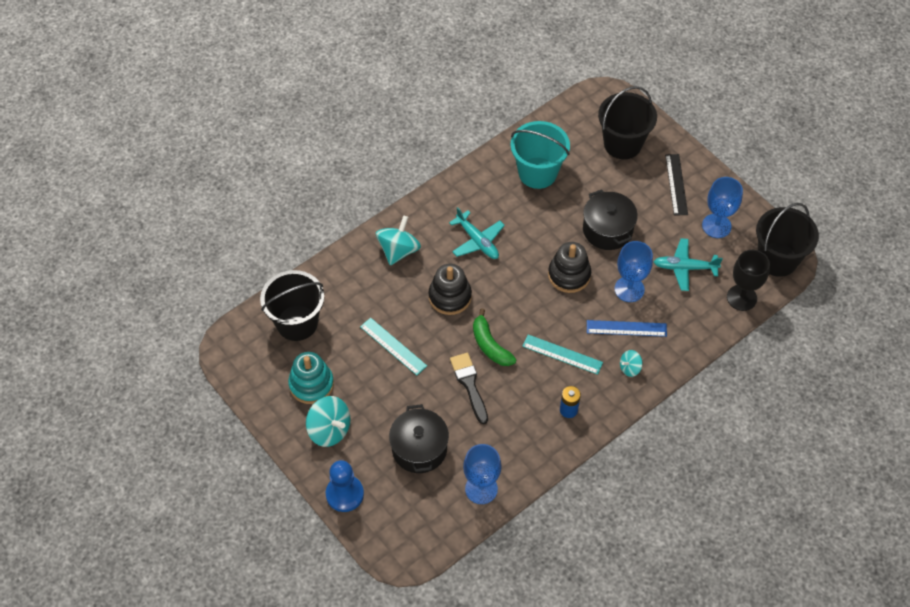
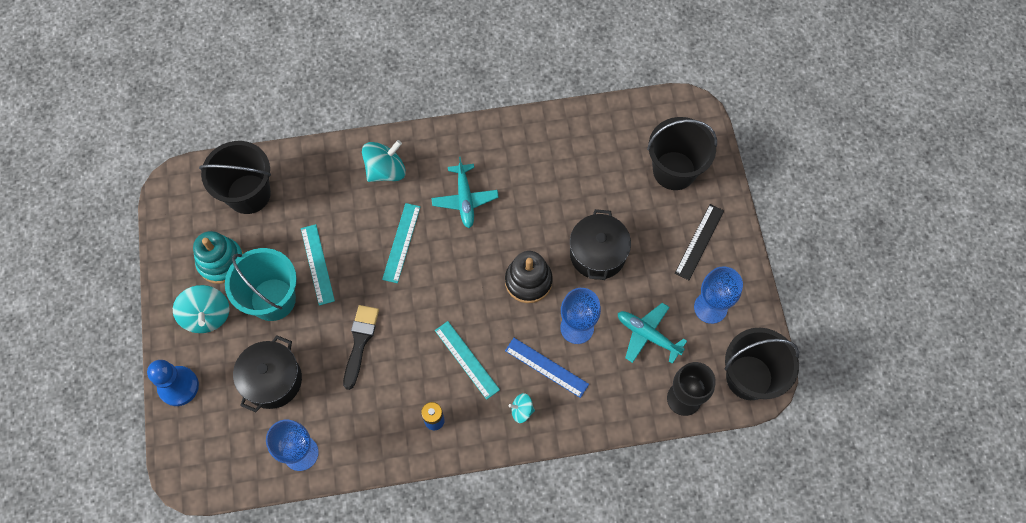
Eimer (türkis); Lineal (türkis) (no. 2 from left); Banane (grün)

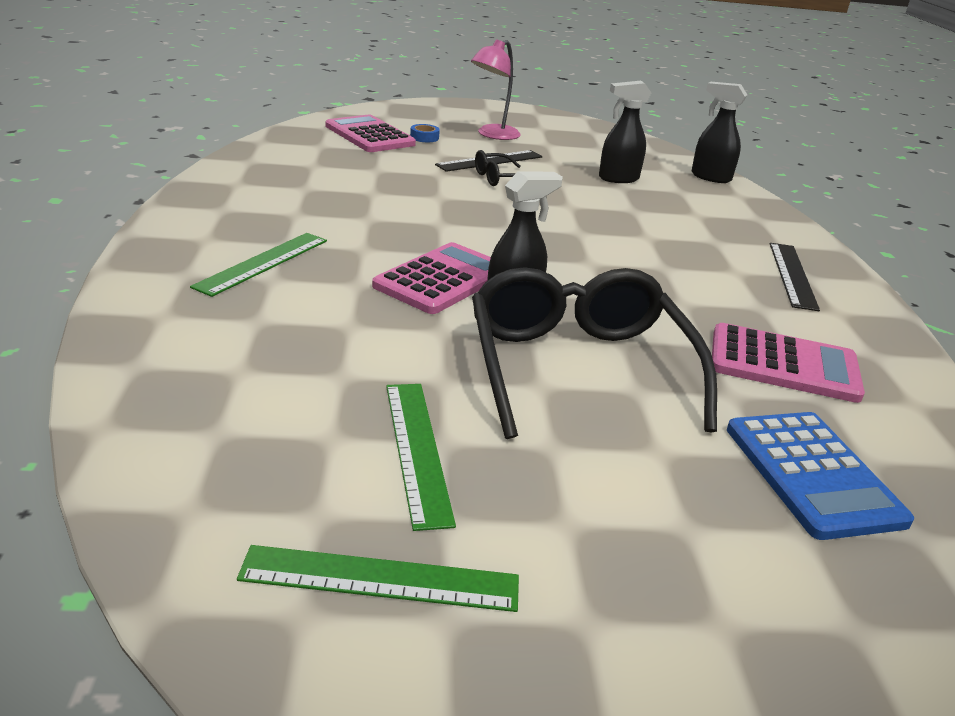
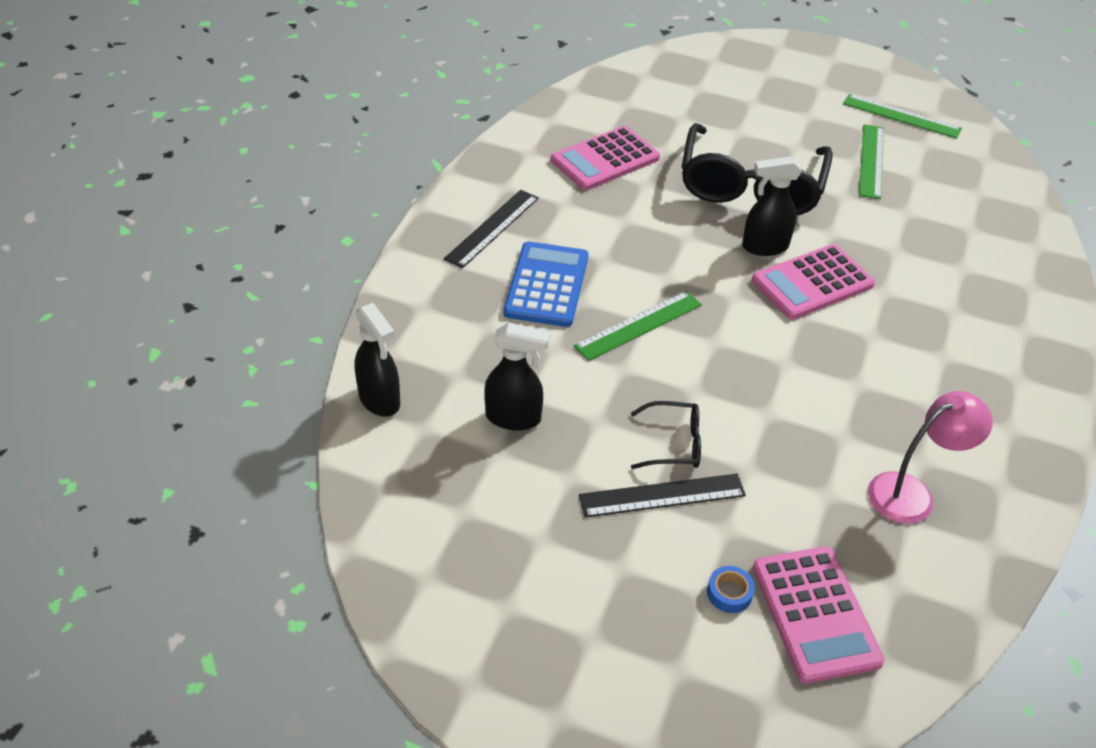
Taschenrechner (blau); Taschenrechner (rosa) (no. 1 from left); Lineal (grün) (no. 1 from left); Lampe (rosa)

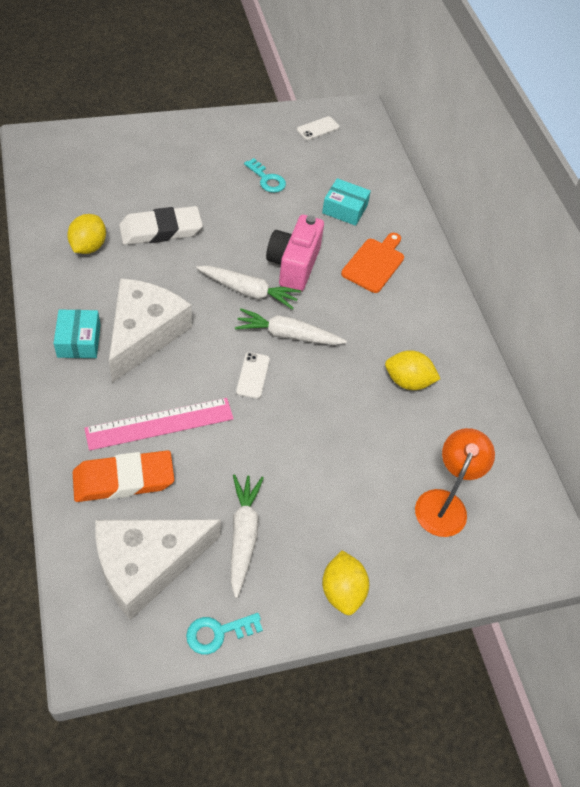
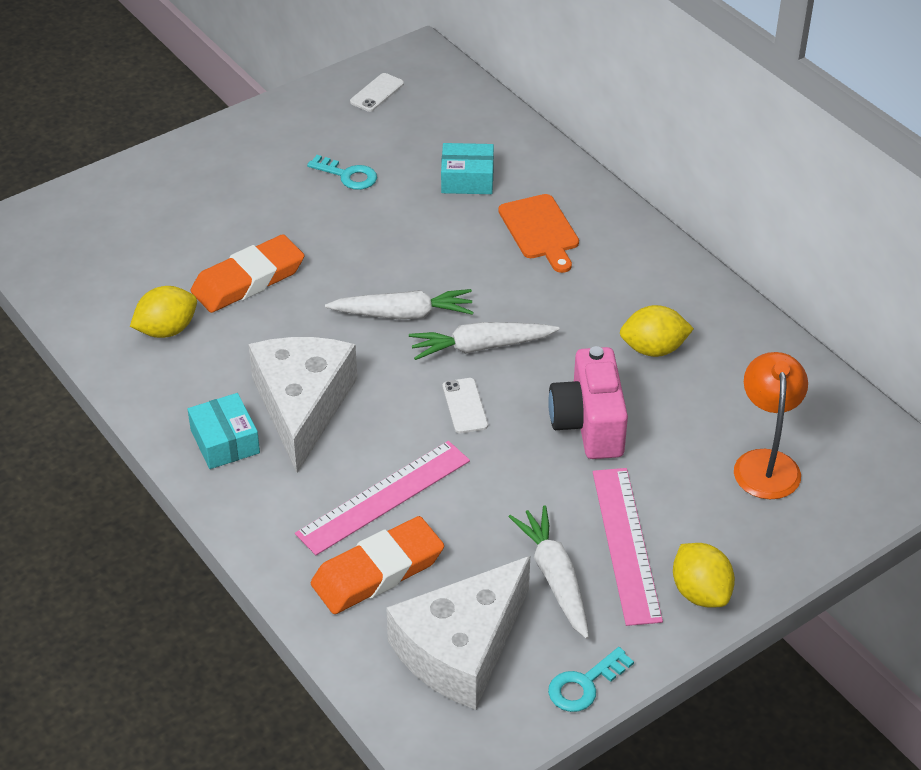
Zitrone (gelb) (no. 1 from left); Radiergummi (orange) (no. 1 from left); Schneidebrett (orange); Kamera (rosa); Lineal (rosa) (no. 2 from left)

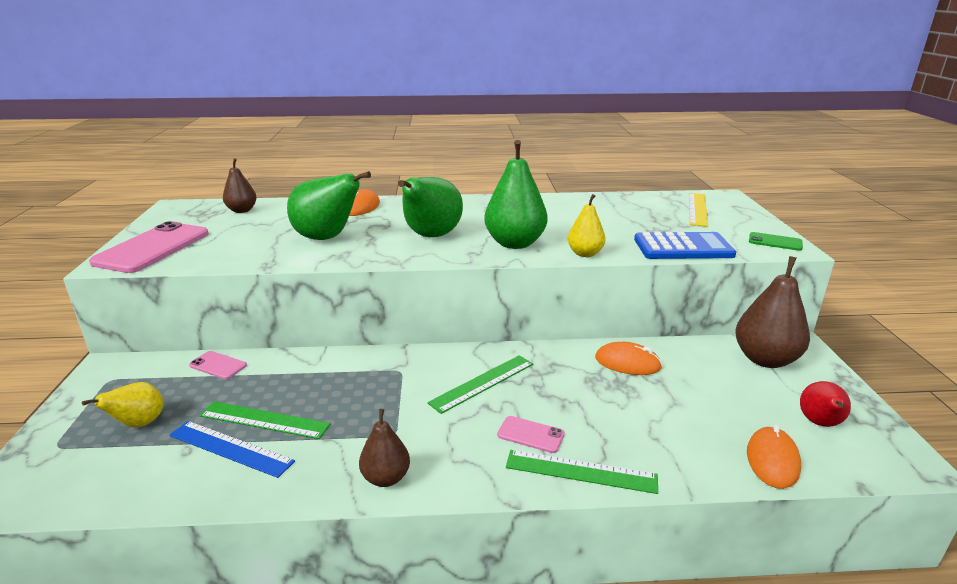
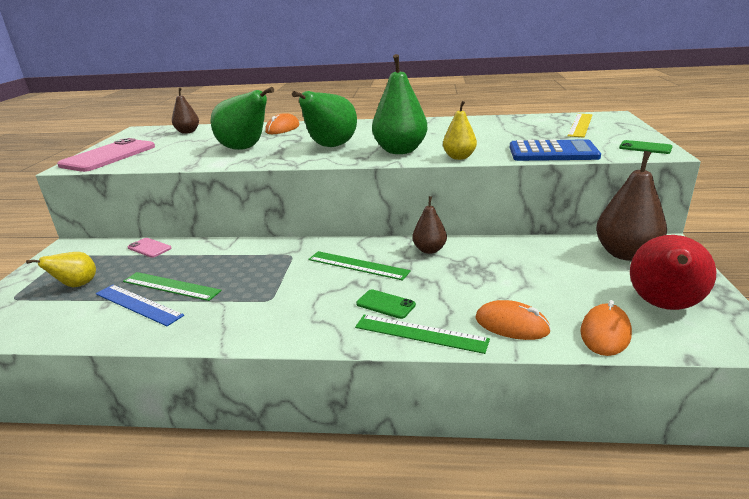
Lineal (grün) (no. 2 from left); Handy (grün) (no. 1 from left); Birne (braun) (no. 2 from left); Computermaus (orange) (no. 2 from left); Birne (rot)

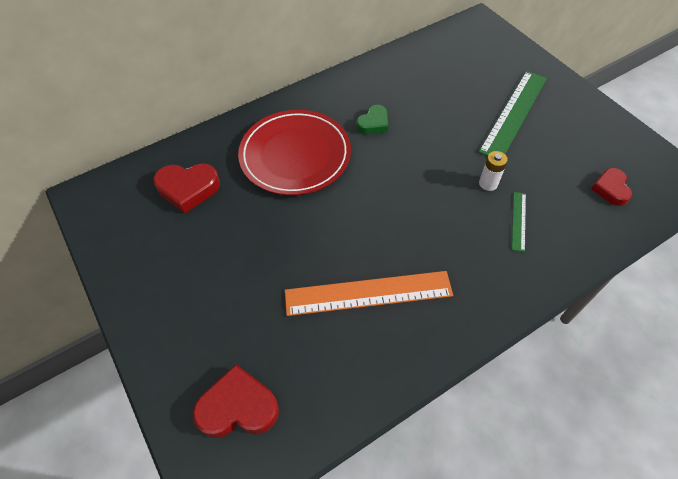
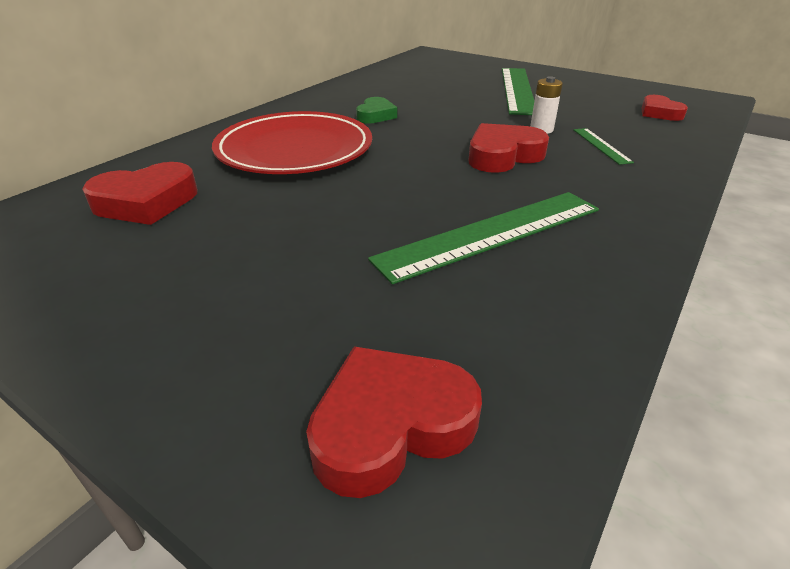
Lineal (grün) (no. 1 from left); Herz (rot) (no. 3 from left)

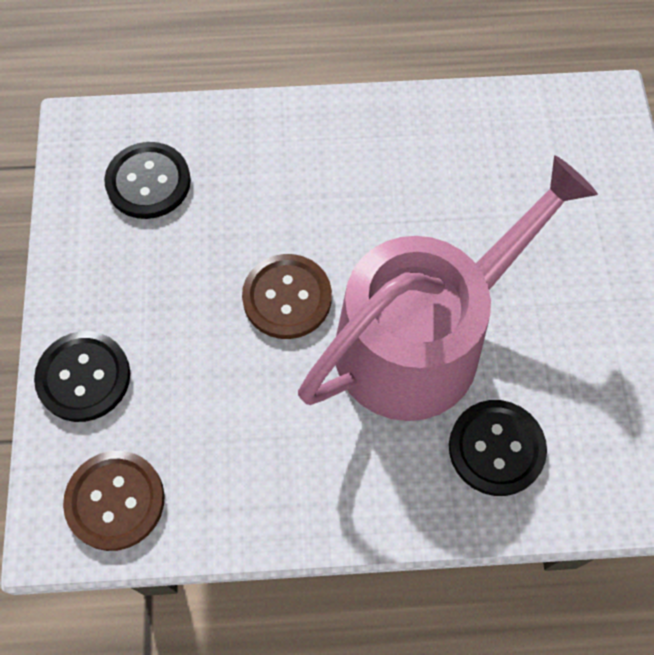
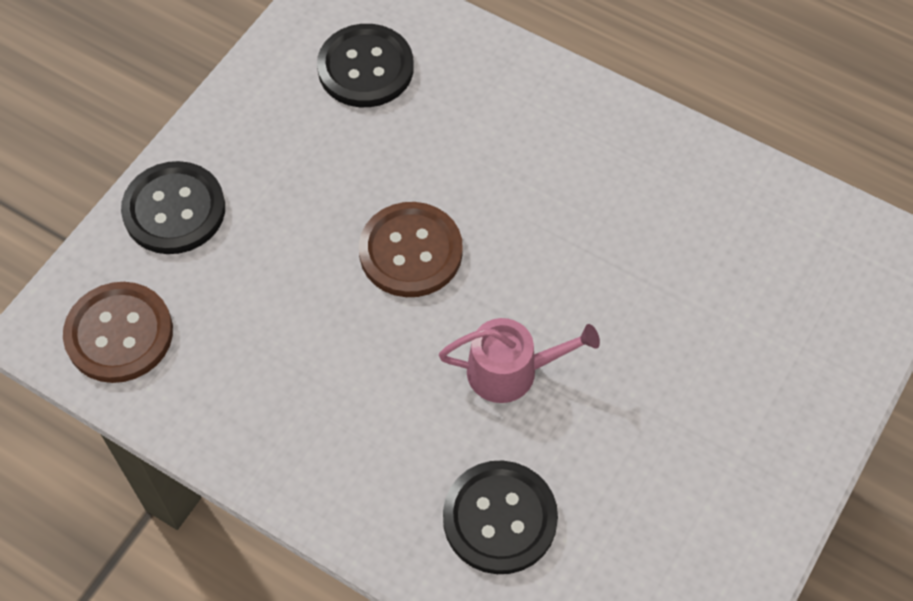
Gießkanne (rosa)

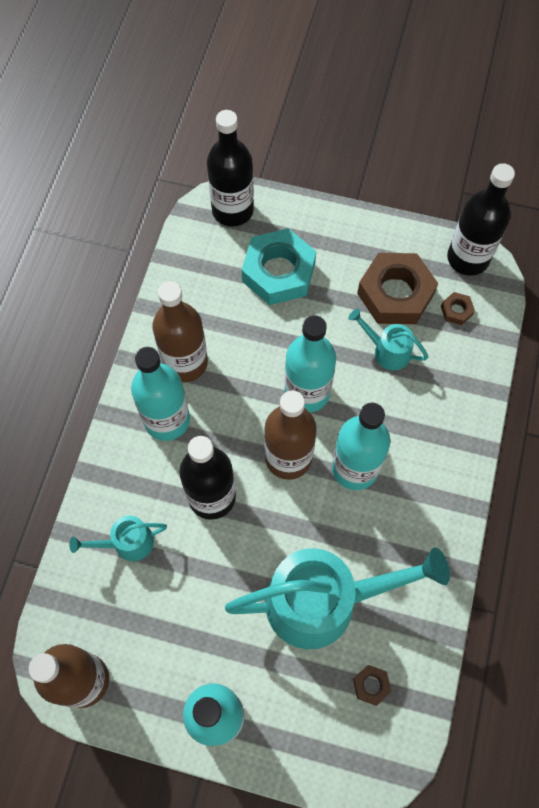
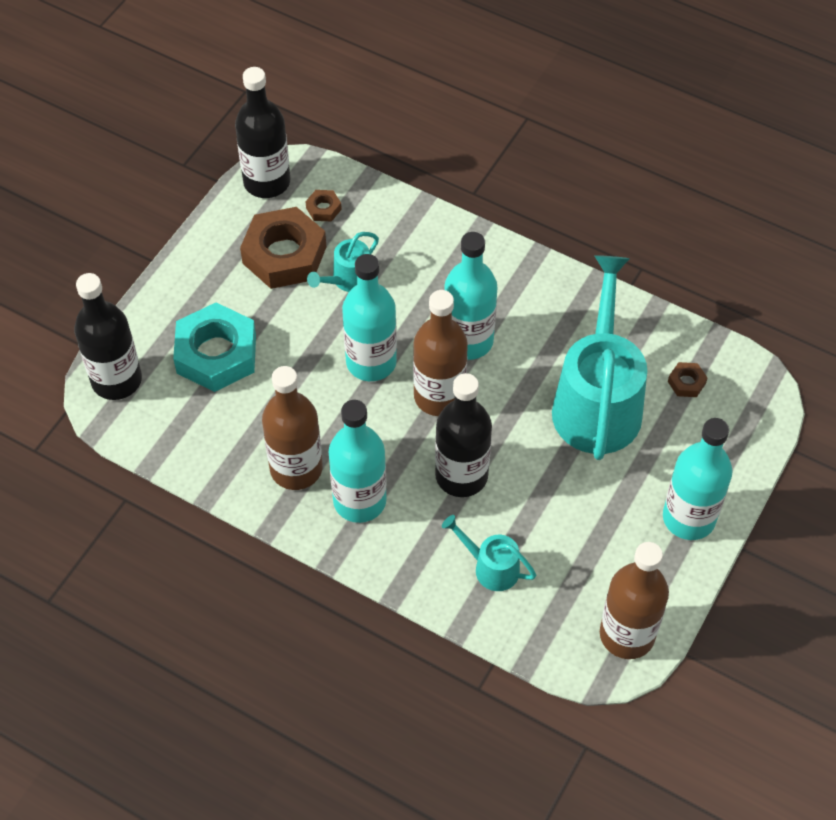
Gießkanne (türkis) (no. 2 from left)

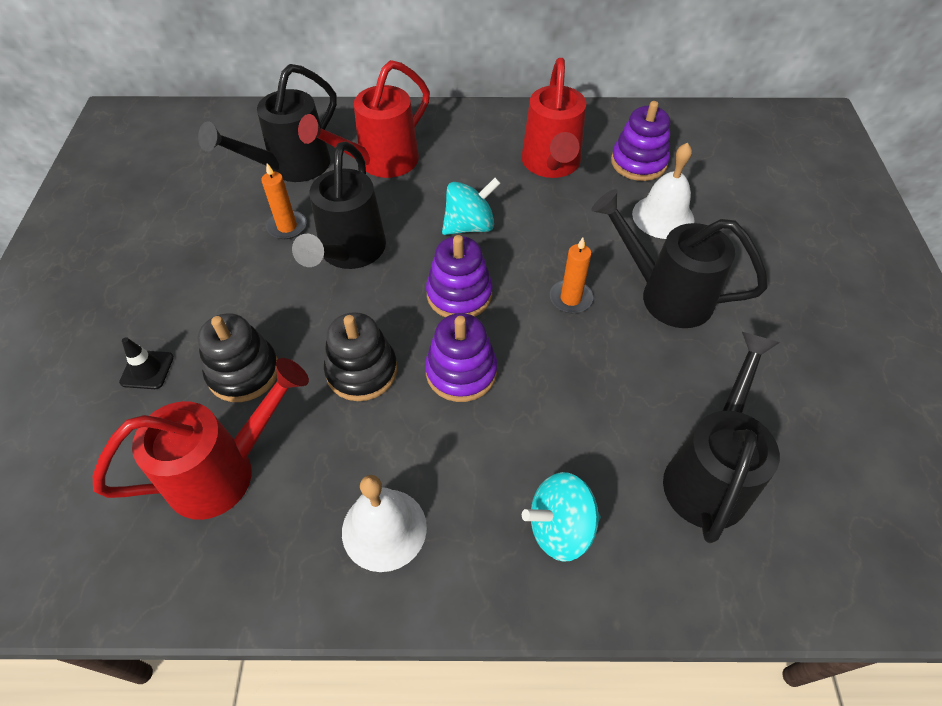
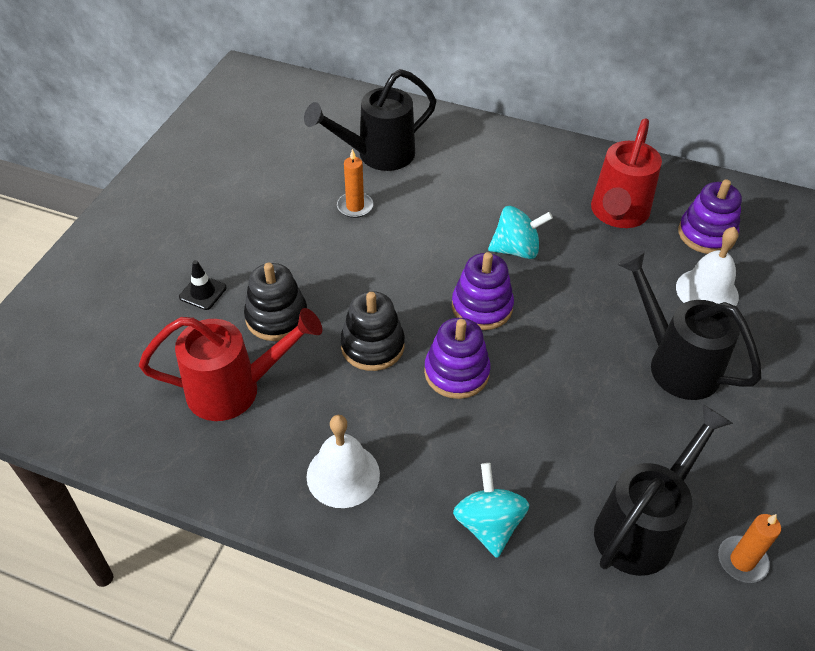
Kreisel (türkis) (no. 1 from left); Kerze (orange) (no. 2 from left); Gießkanne (schwarz) (no. 2 from left in the first image); Gießkanne (rot) (no. 2 from left in the first image)

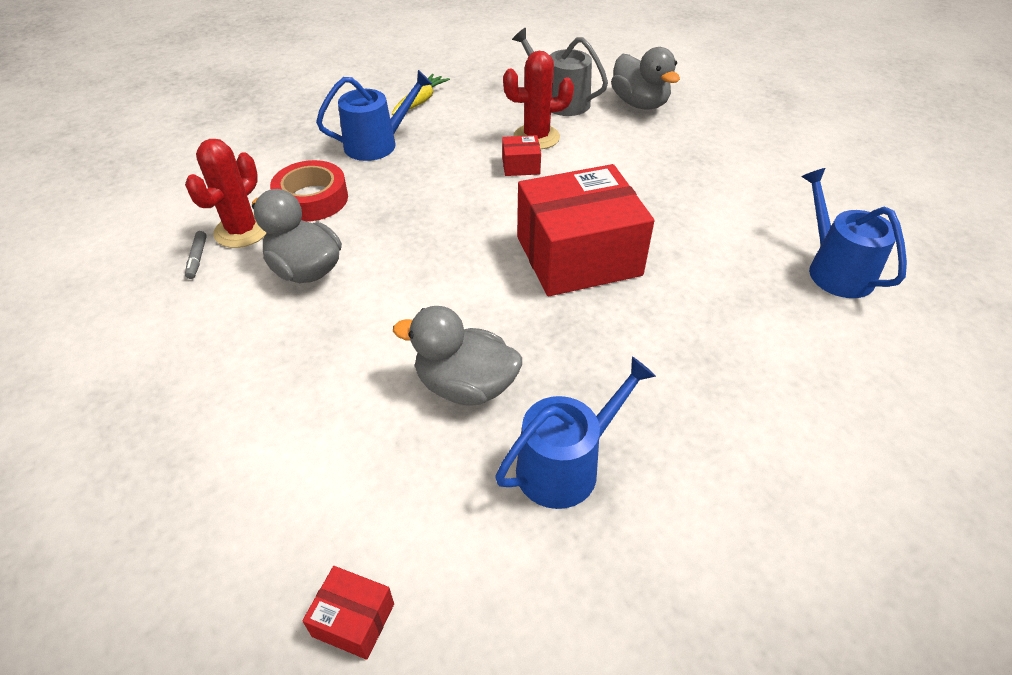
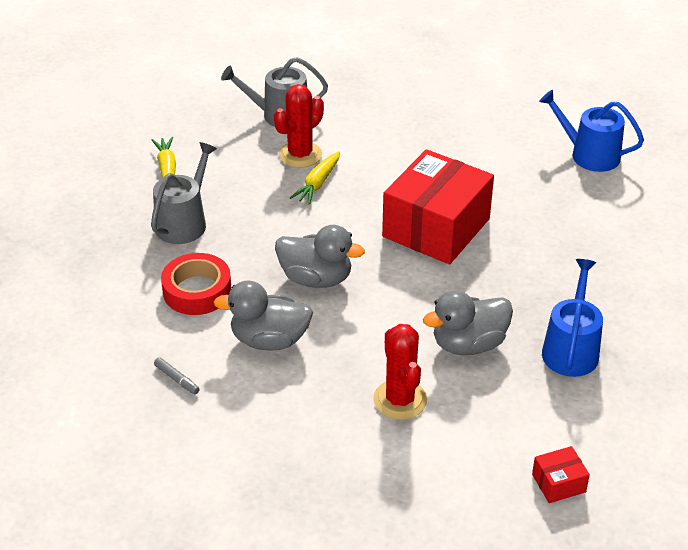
Gießkanne (grau) (no. 1 from left); Ente (grau) (no. 2 from left); Karotte (gelb) (no. 2 from left); Kaktus (rot) (no. 2 from left)

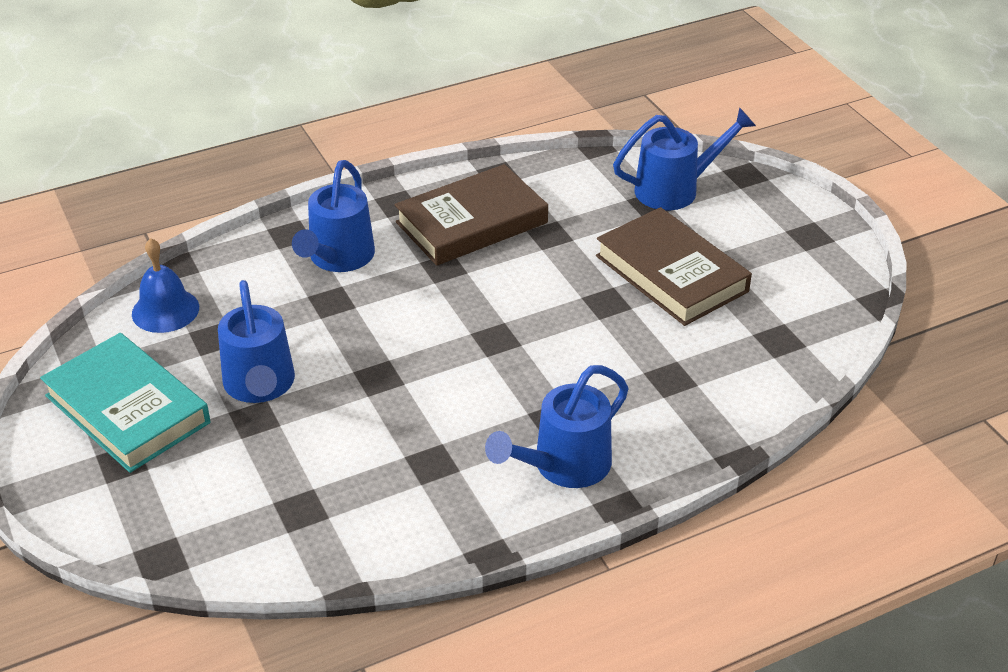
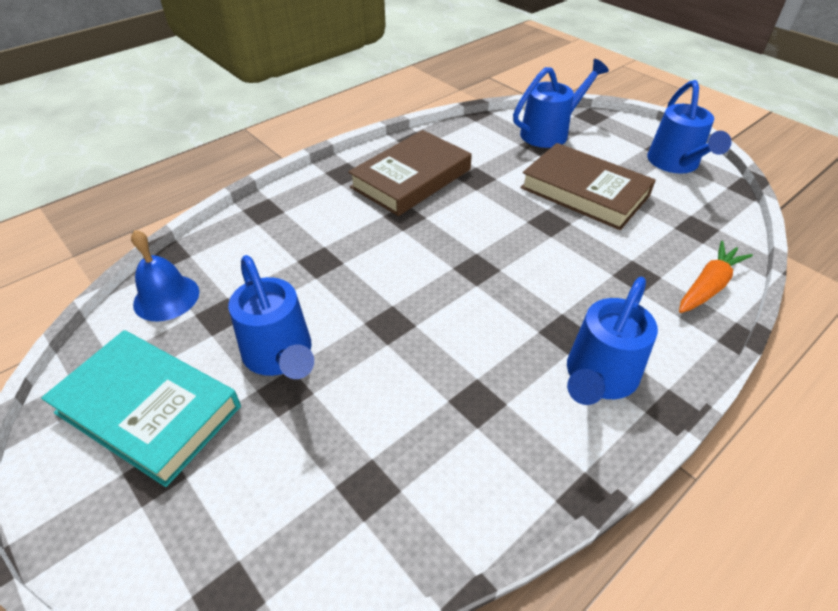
Gießkanne (blau) (no. 4 from left); Karotte (orange)

